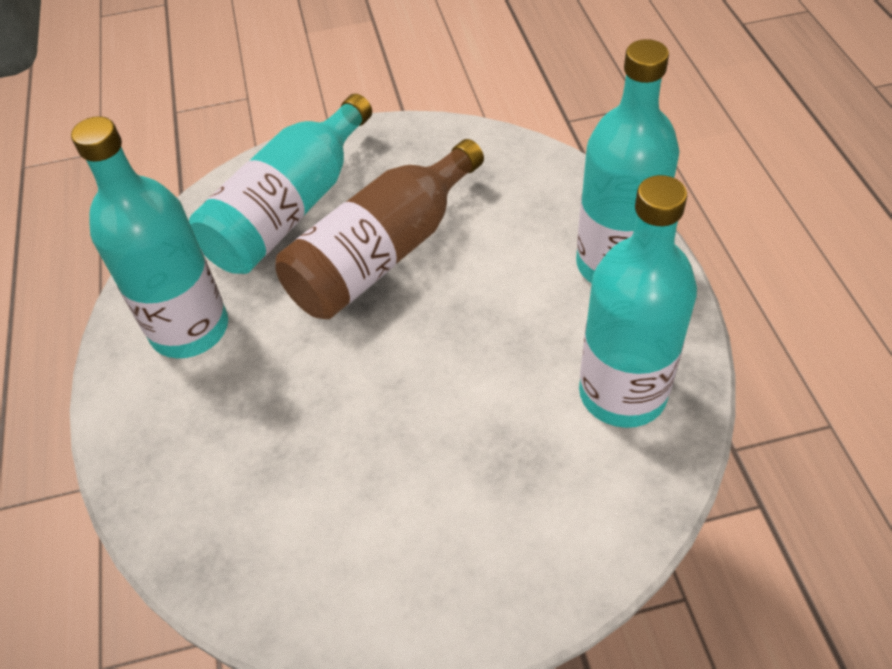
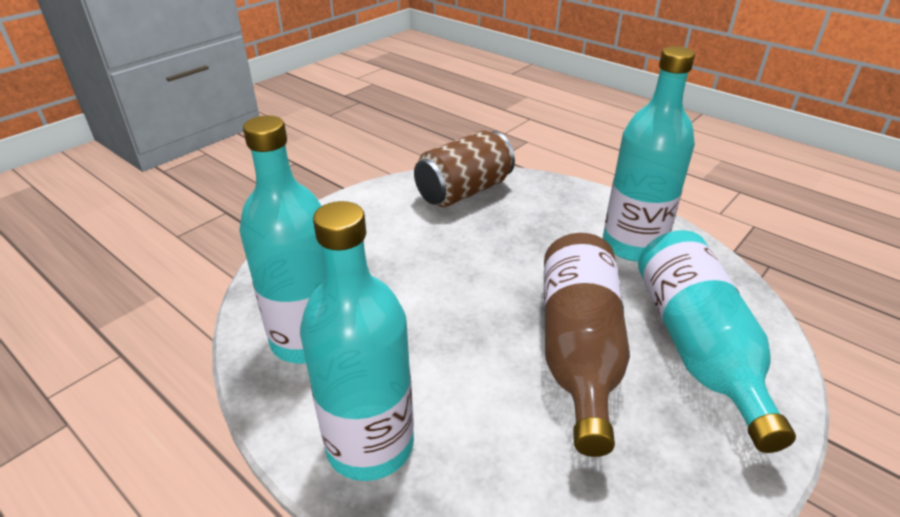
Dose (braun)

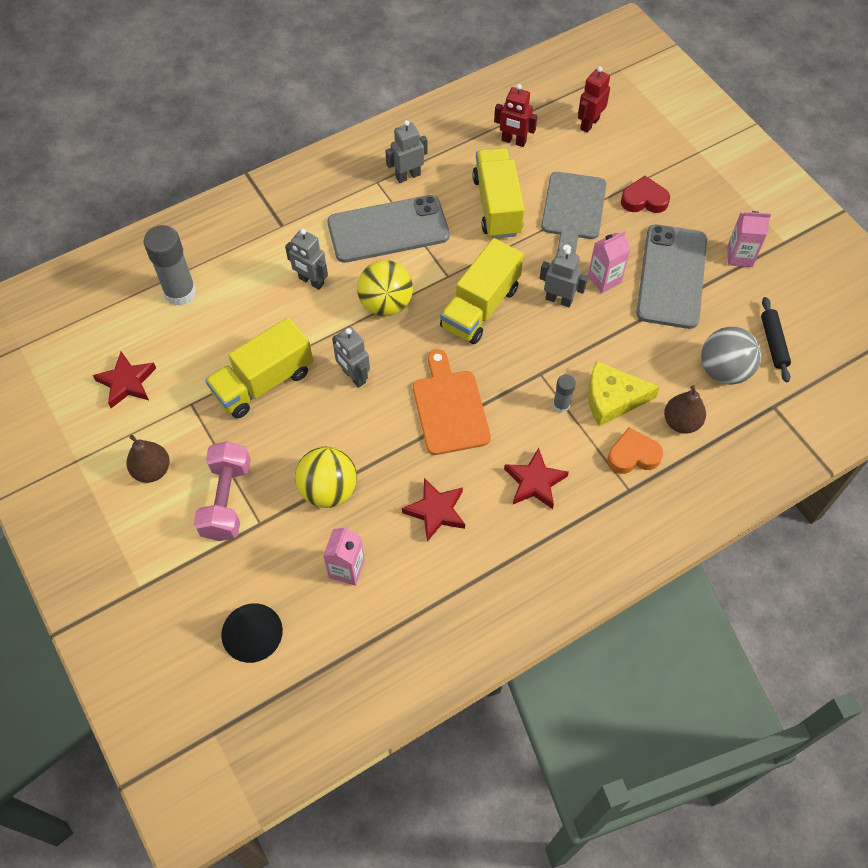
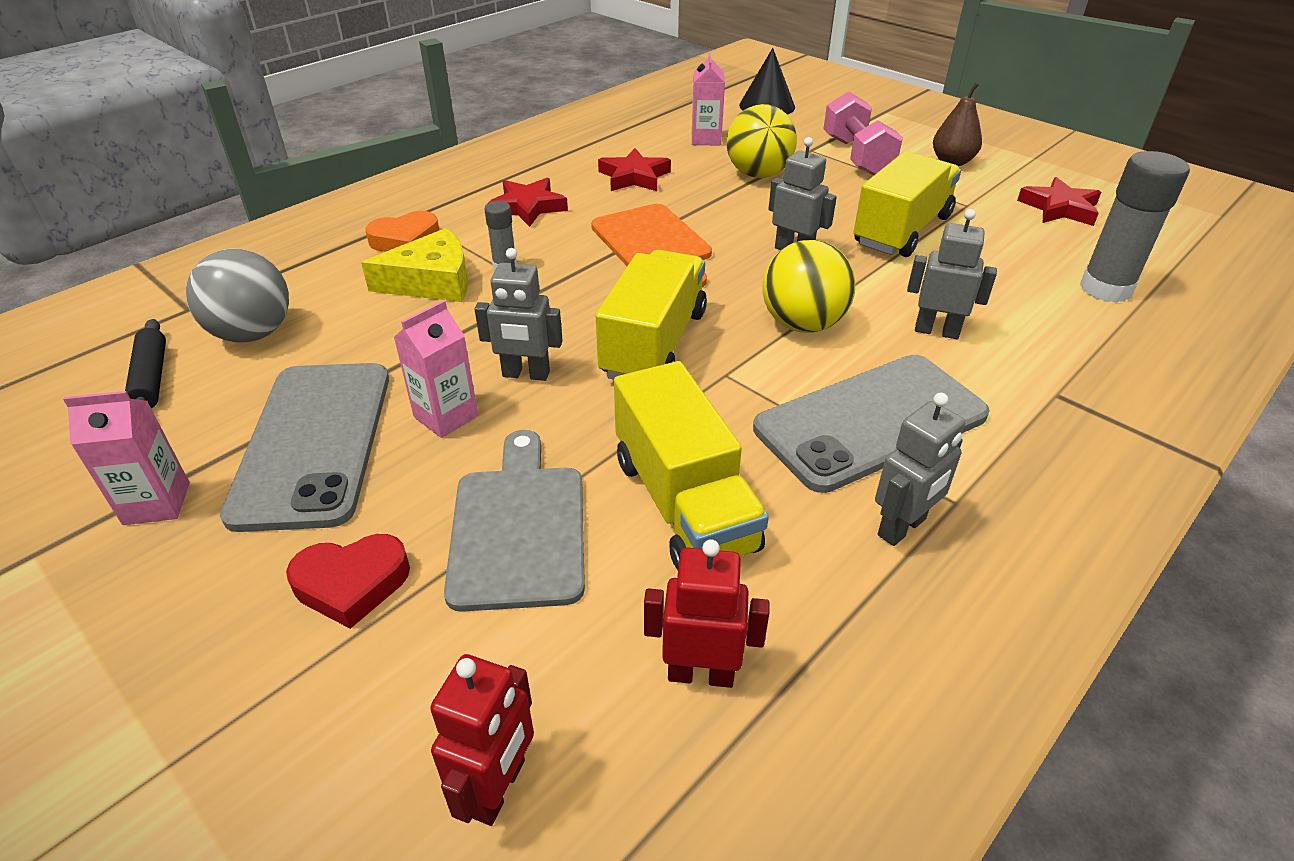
Birne (braun) (no. 2 from left in the first image)

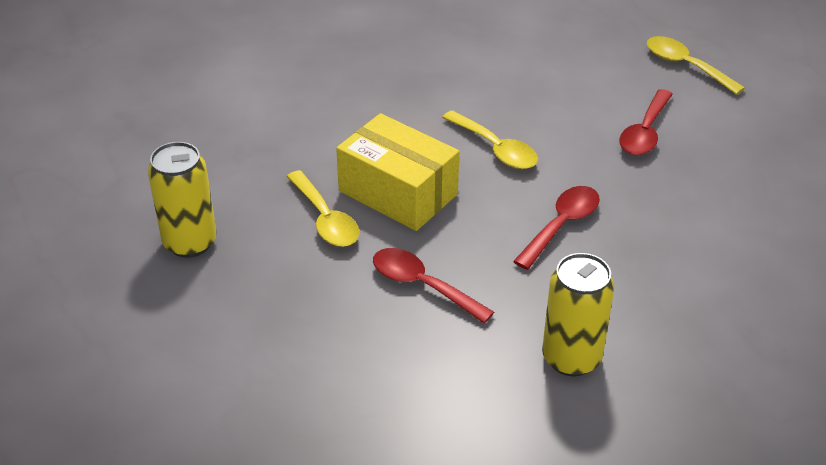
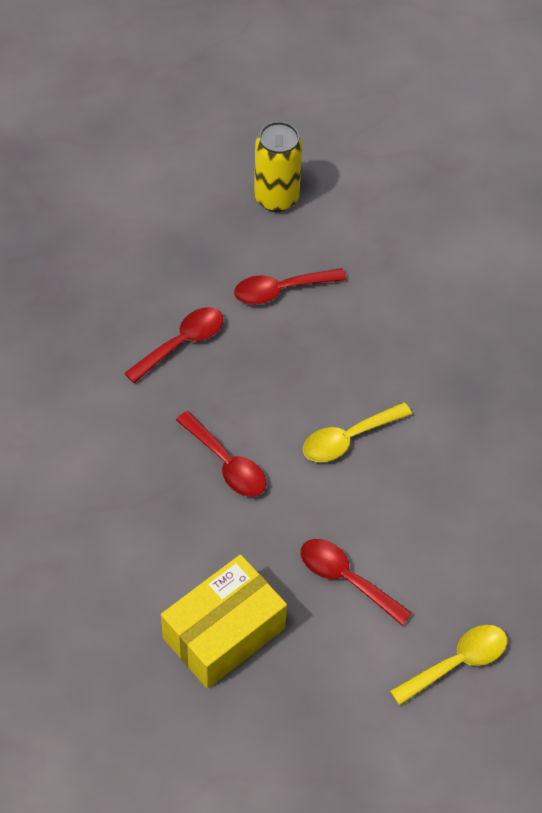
Schachtel (gelb); Löffel (rot) (no. 3 from left); Dose (gelb) (no. 2 from left in the first image)

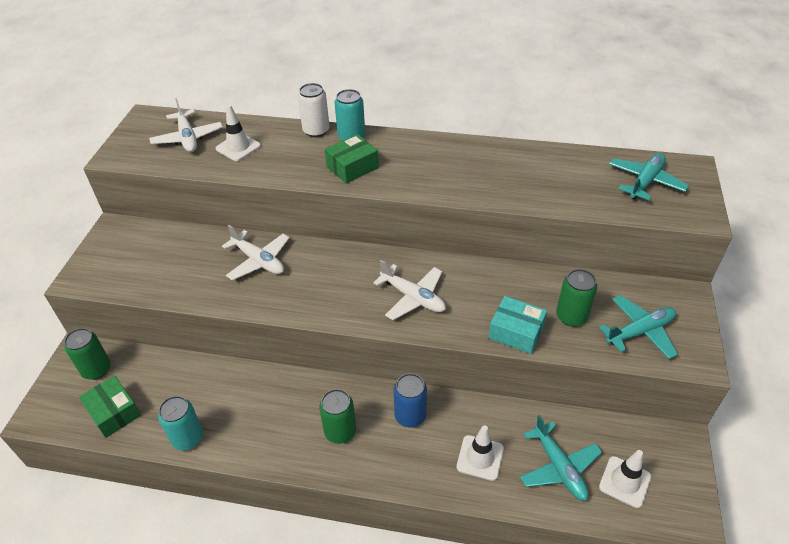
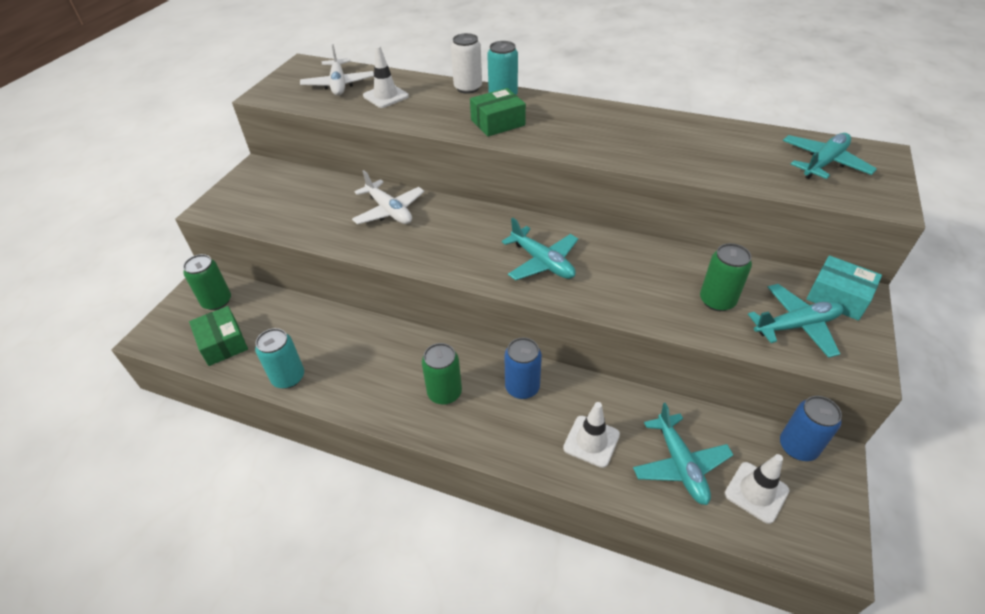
Flugzeug (türkis) (no. 1 from left); Dose (blau) (no. 2 from left); Schachtel (türkis)

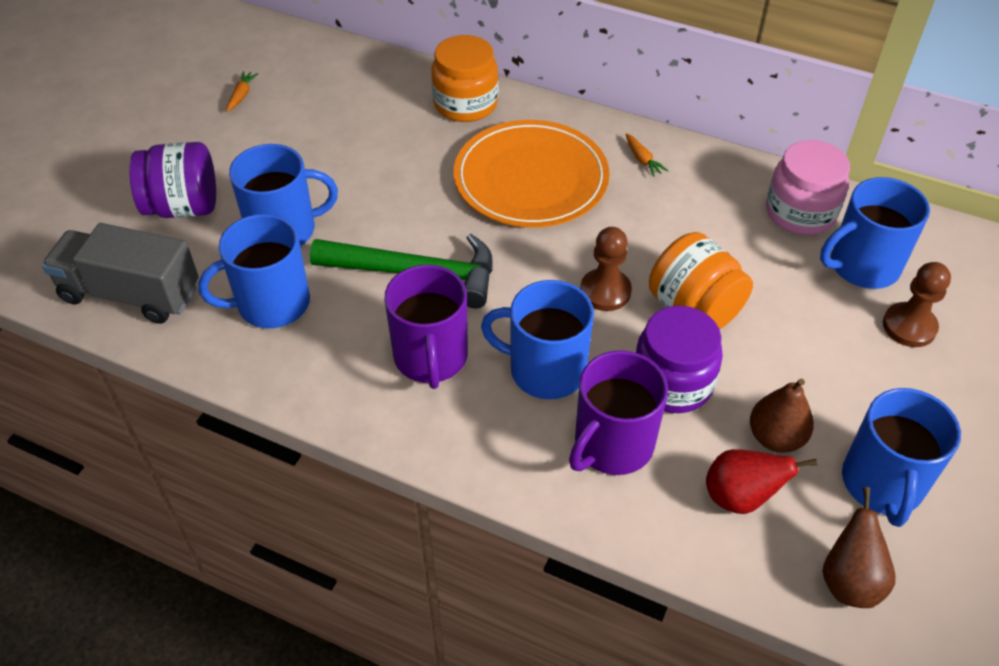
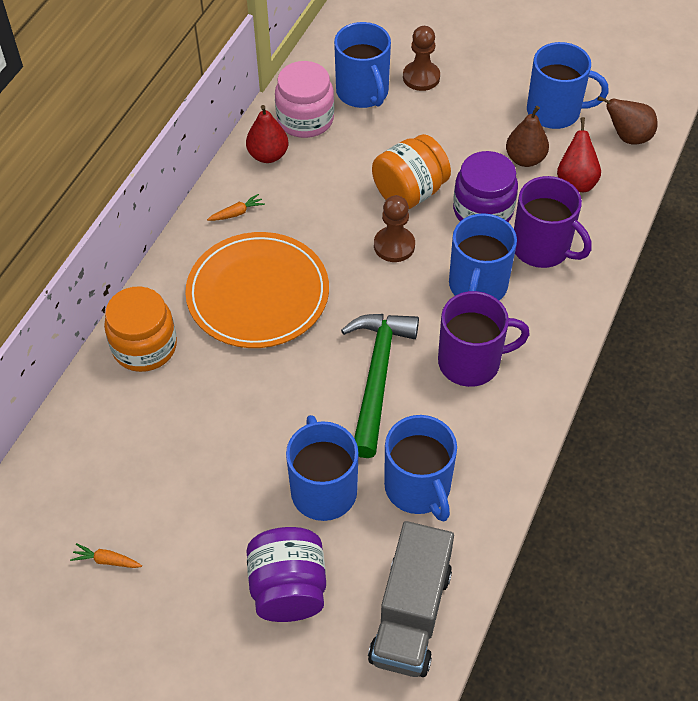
Birne (rot) (no. 1 from left)

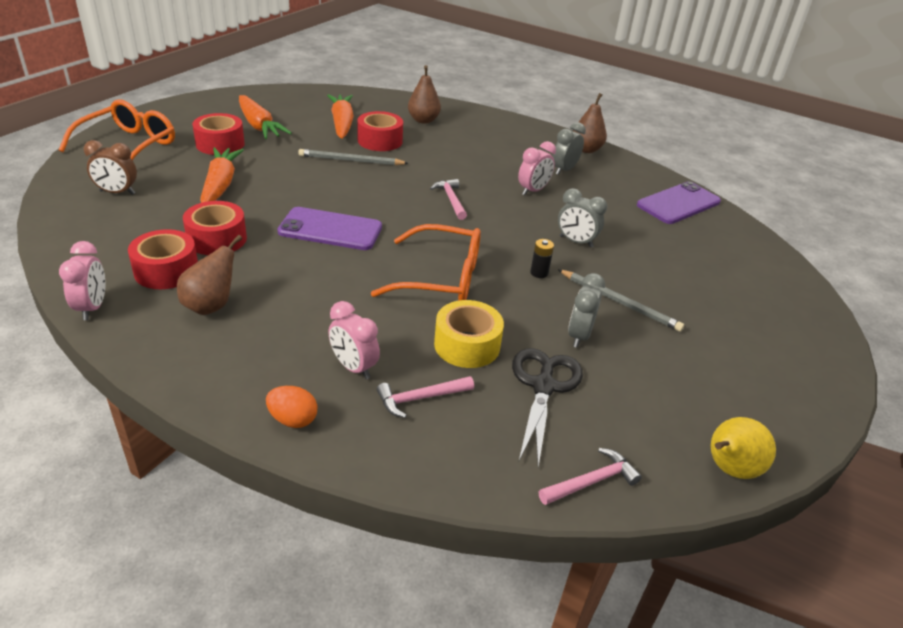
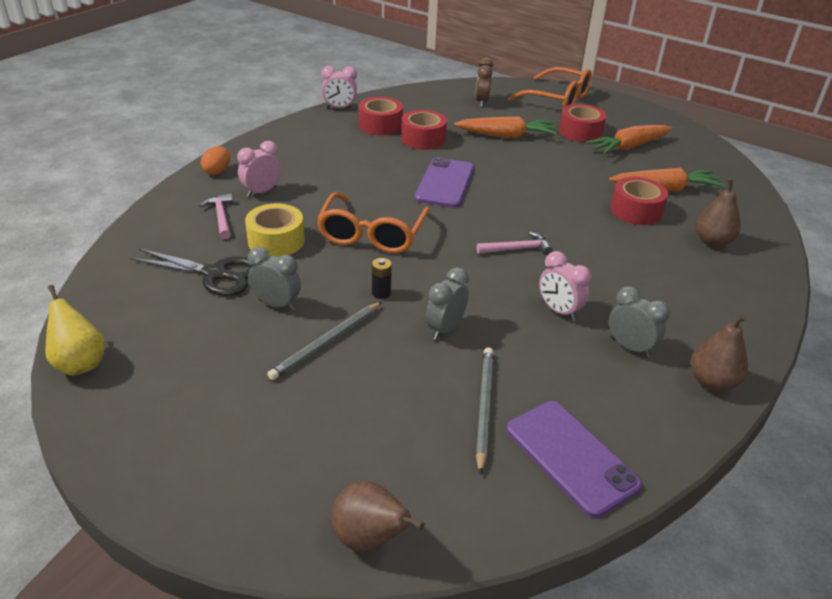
Birne (braun) (no. 1 from left); Bleistift (grau) (no. 2 from left); Hammer (rosa) (no. 3 from left in the first image)

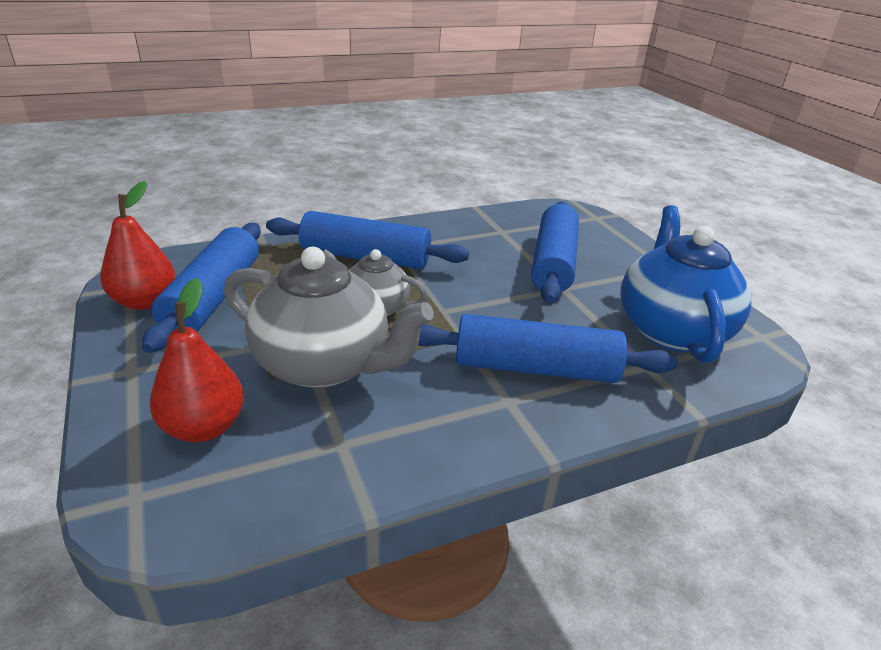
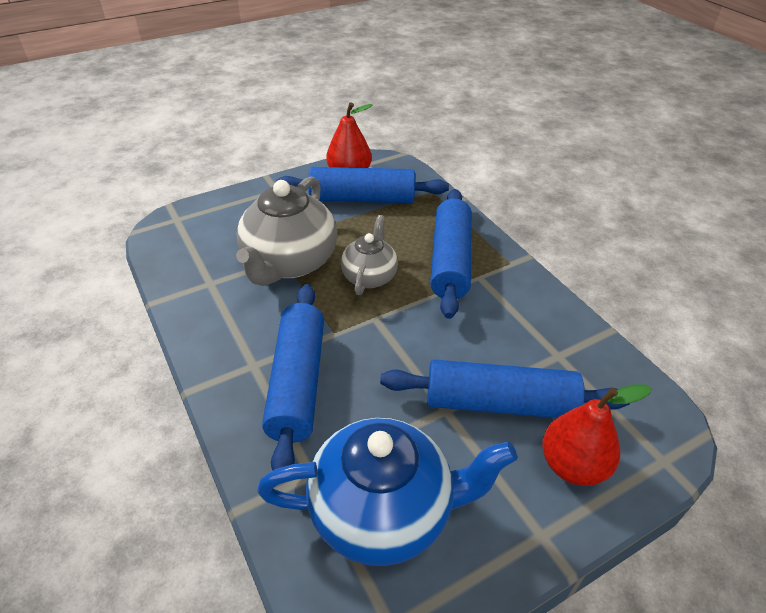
Birne (rot) (no. 2 from left)

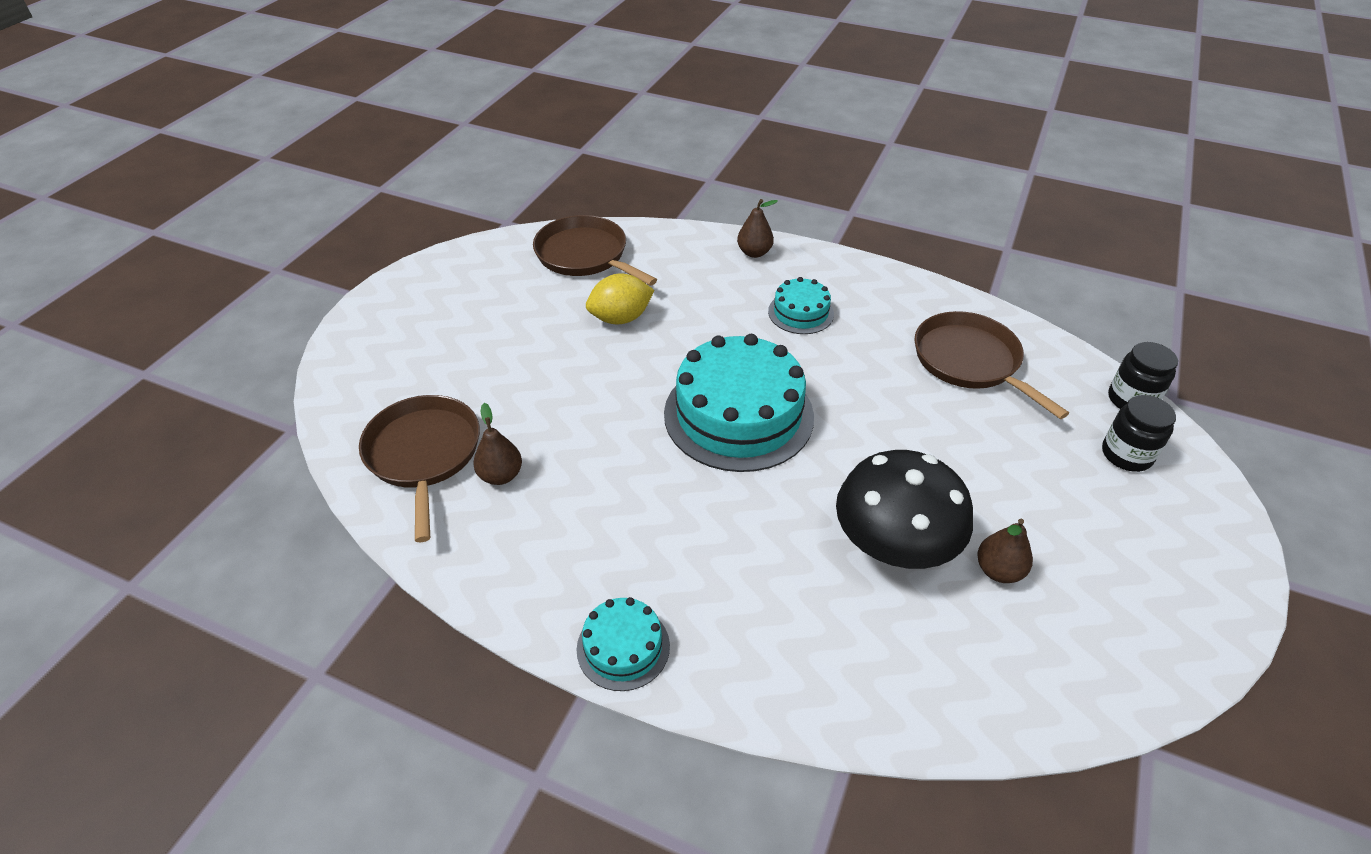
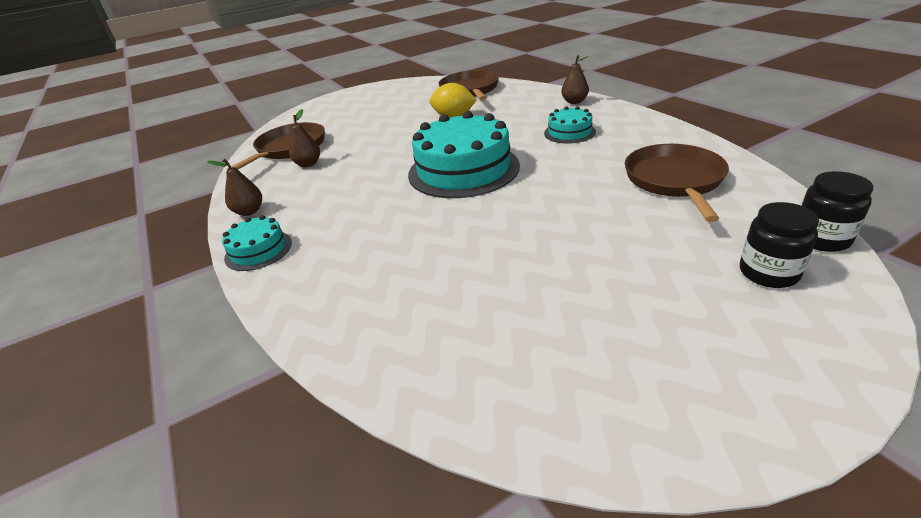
Birne (braun) (no. 1 from left); Pilz (schwarz)

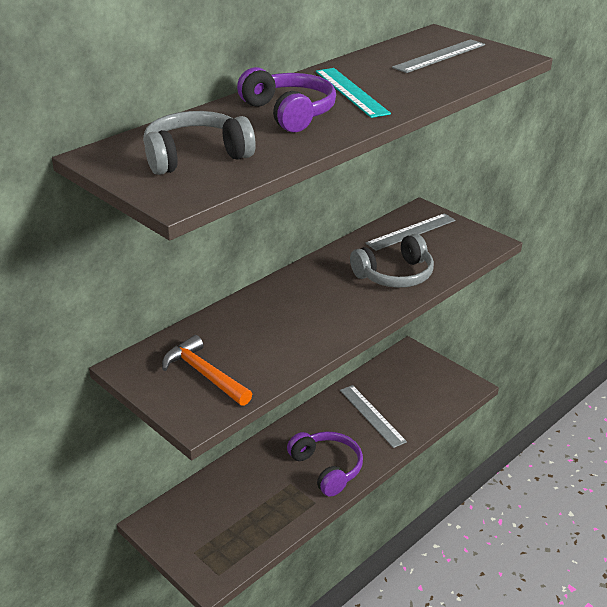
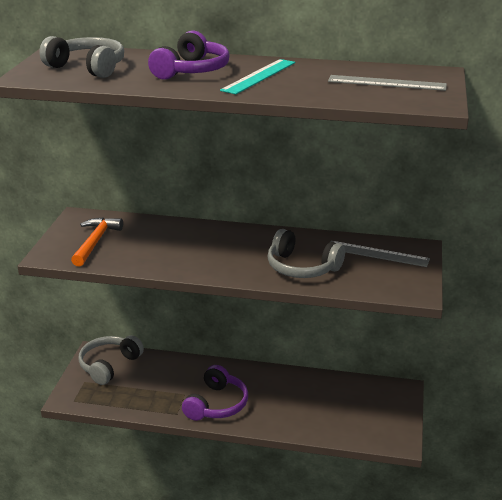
Kopfhörer (grau) (no. 2 from left); Lineal (grau) (no. 1 from left in the first image)

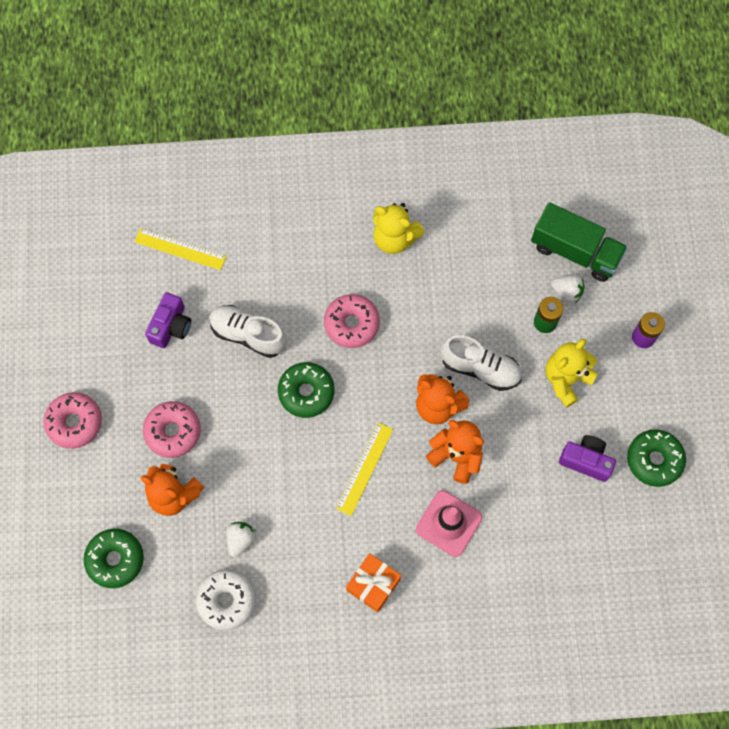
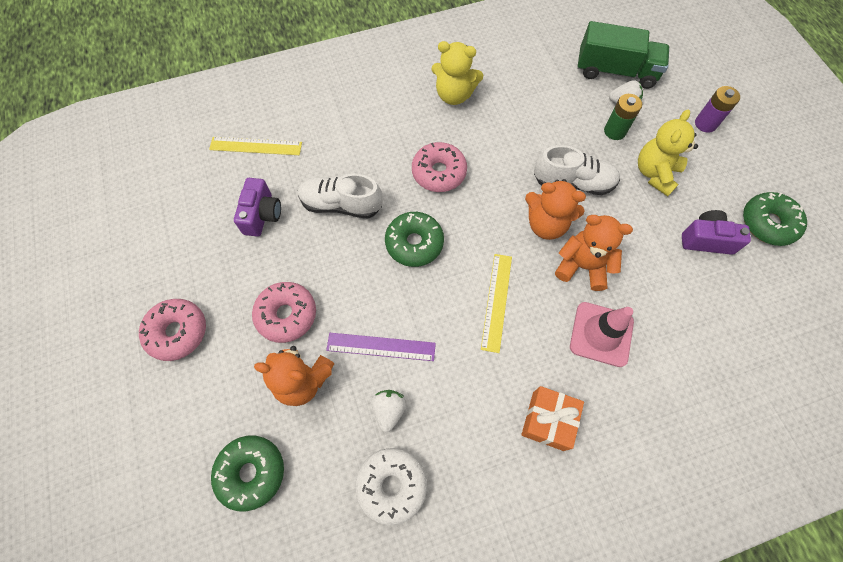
Lineal (lila)

